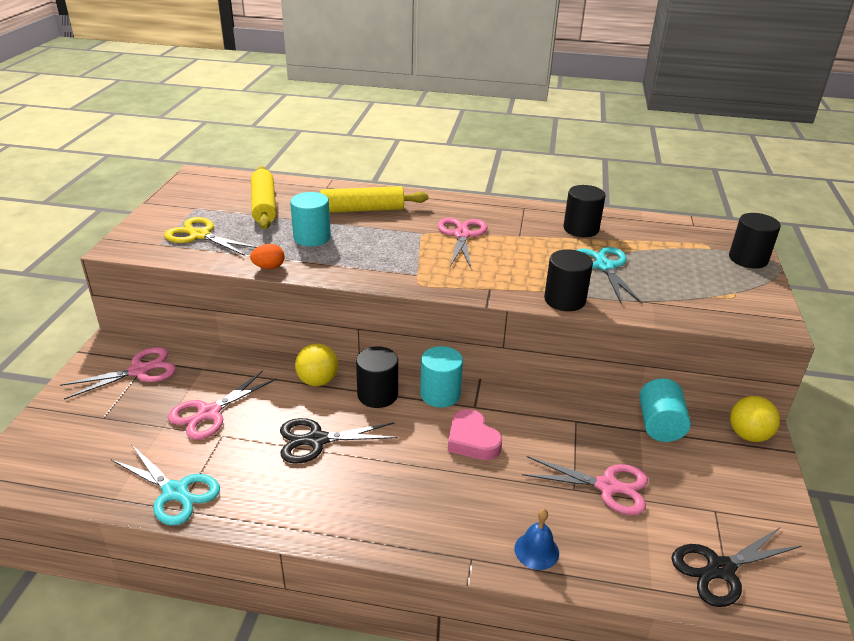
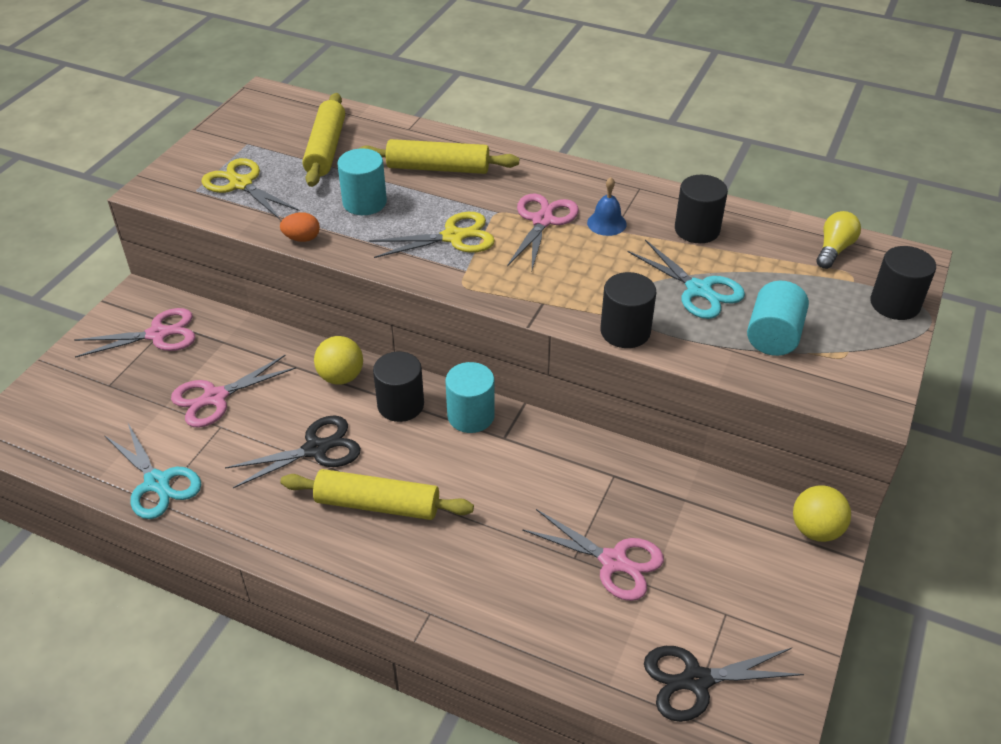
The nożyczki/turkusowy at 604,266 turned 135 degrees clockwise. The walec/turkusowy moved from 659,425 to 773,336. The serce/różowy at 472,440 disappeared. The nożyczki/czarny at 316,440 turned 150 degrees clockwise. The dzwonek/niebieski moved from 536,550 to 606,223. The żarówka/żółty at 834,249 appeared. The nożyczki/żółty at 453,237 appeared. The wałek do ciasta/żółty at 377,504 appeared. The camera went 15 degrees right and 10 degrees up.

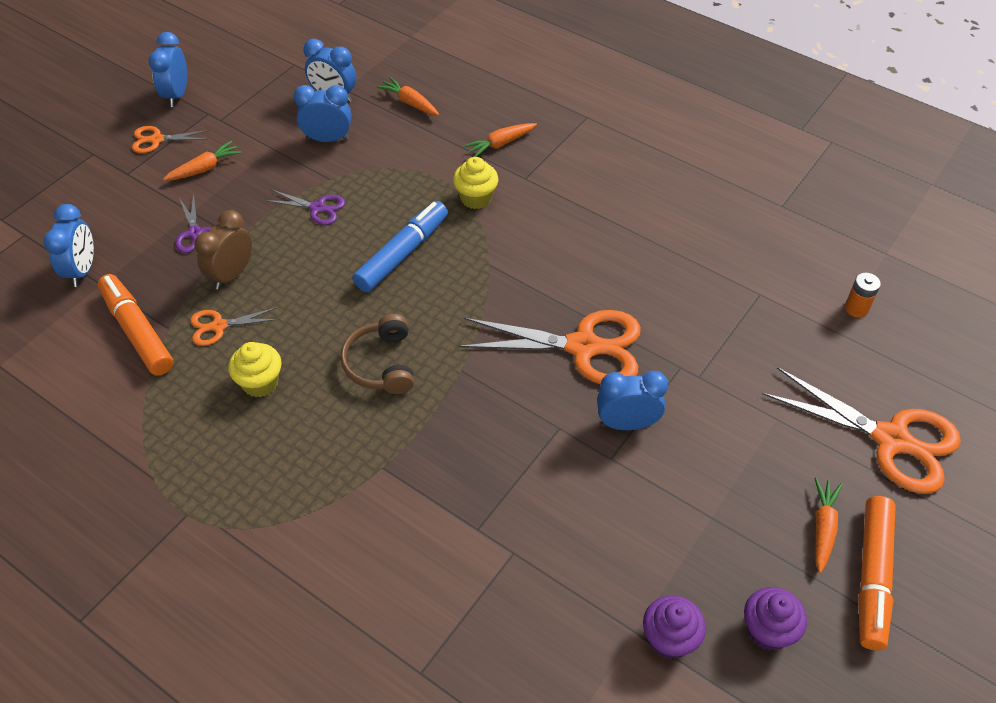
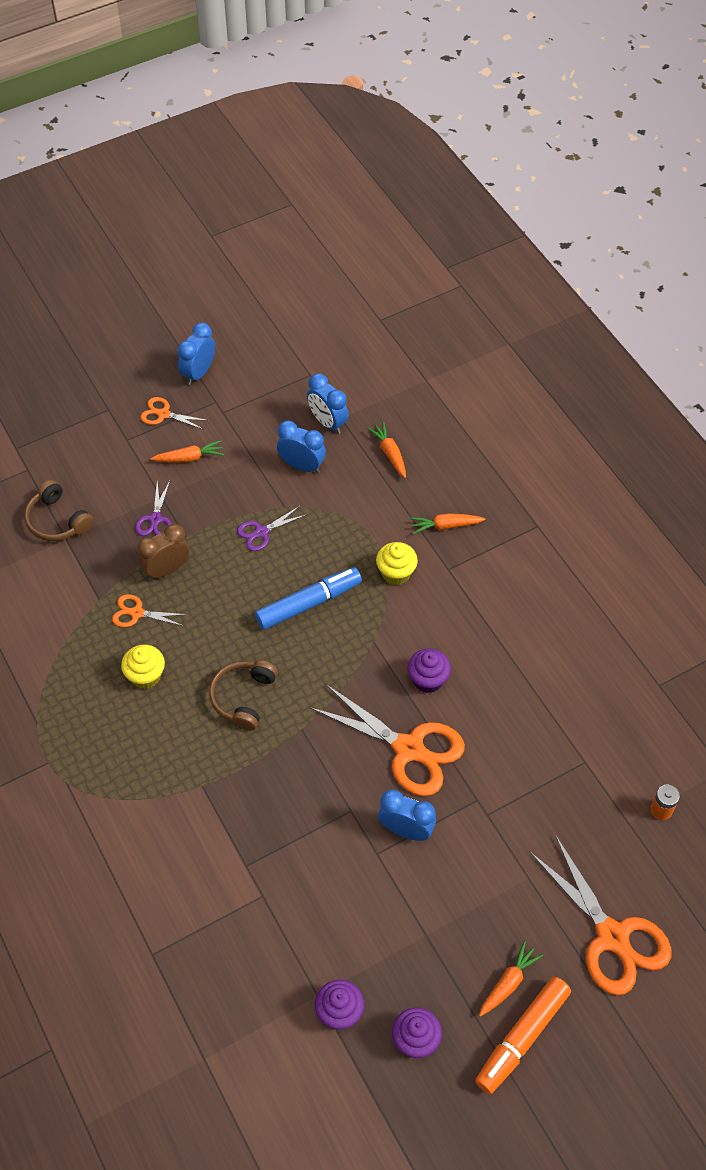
The nożyczki/fioletowy at 317,208 turned 105 degrees clockwise. The budzik/niebieski at 82,270 was replaced by the słuchawki/brązowy at 57,521. The flamaster/pomarańczowy at 138,331 disappeared. The muffinka/fioletowy at 428,680 appeared. The camera went 25 degrees right and 5 degrees up.

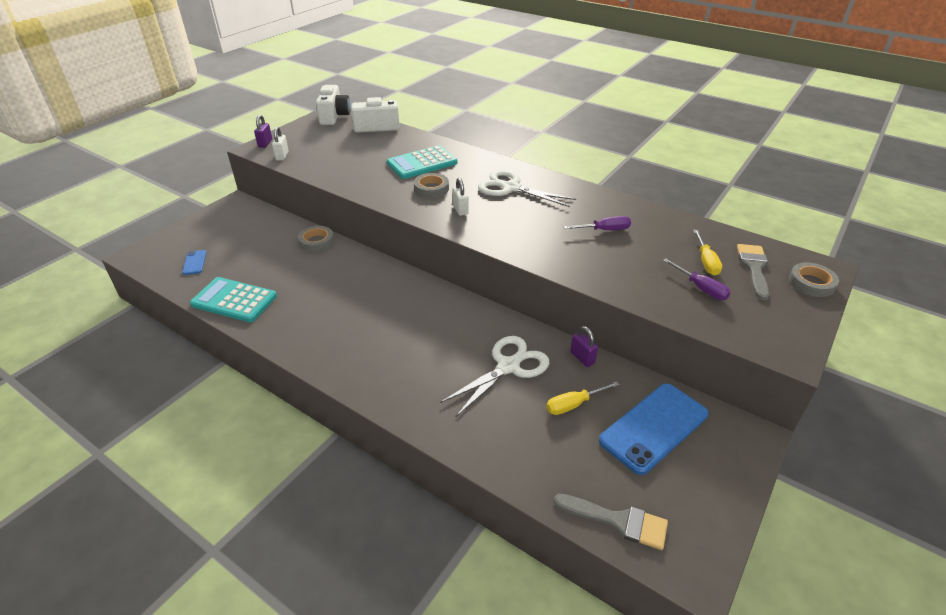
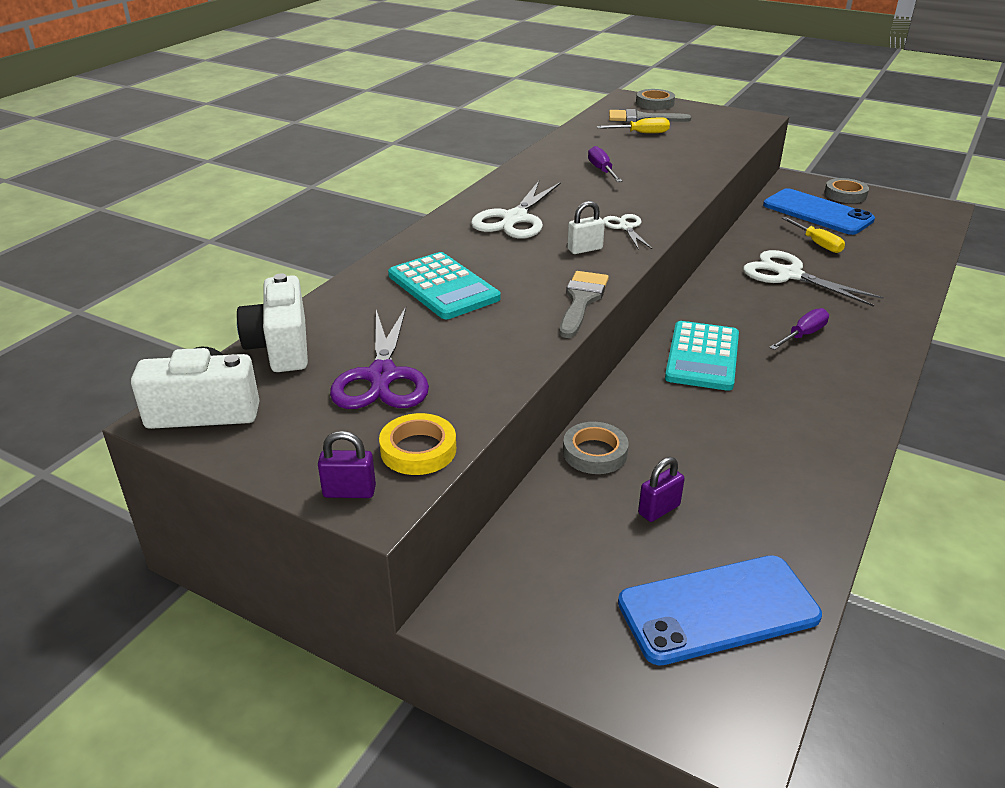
The kłódka/biały at 282,156 was replaced by the taśma klejąca/żółty at 418,450. The taśma klejąca/szary moved from 431,188 to 845,195. The telefon/niebieski at 194,262 changed to 2.26 times the size. The śrubokręt/fioletowy moved from 700,288 to 803,335. The kalkulator/turkusowy moved from 234,300 to 702,356. The kłódka/fioletowy moved from 582,358 to 659,509. The pędzel/szary moved from 618,521 to 581,300. The nożyczki/biały at 625,227 appeared. The nożyczki/fioletowy at 382,376 appeared. The camera went 95 degrees left and 5 degrees down.

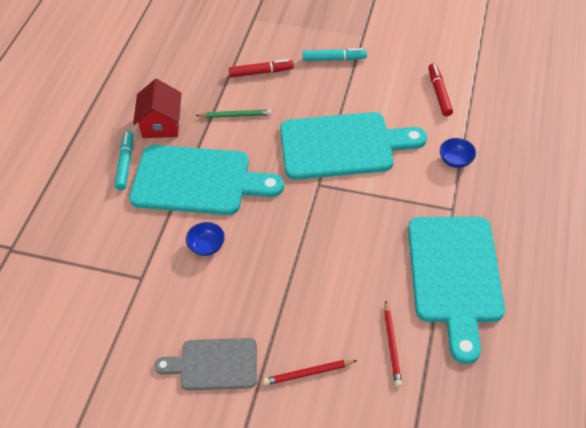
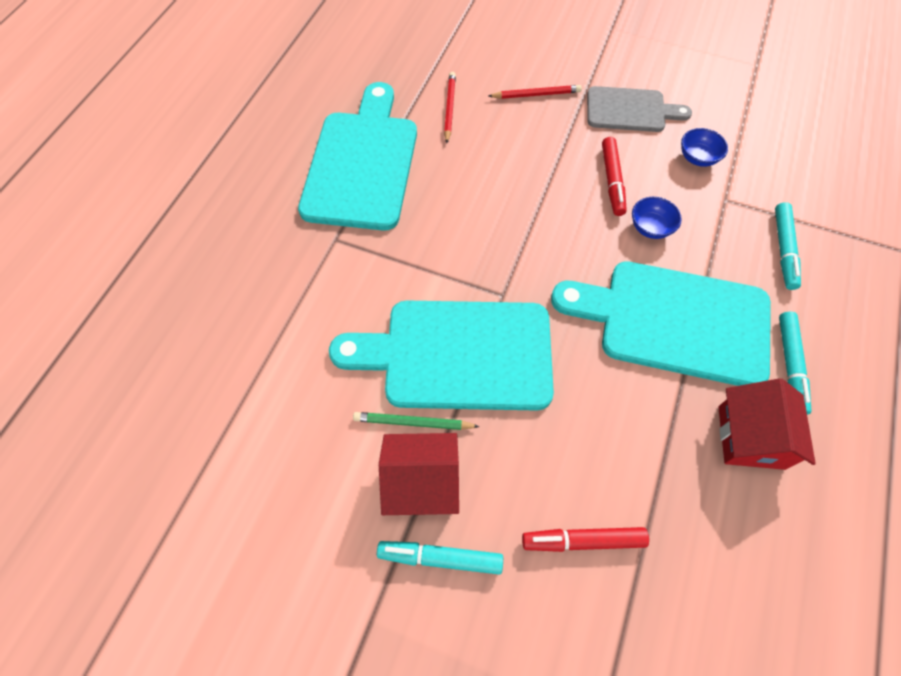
The flamaster/czerwony moved from 439,93 to 612,181. The ołówek/zielony moved from 235,115 to 413,422. The miska/niebieski moved from 455,160 to 697,158. The flamaster/turkusowy at 783,250 appeared. The domek/czerwony at 421,482 appeared. The camera went 175 degrees left and 10 degrees up.

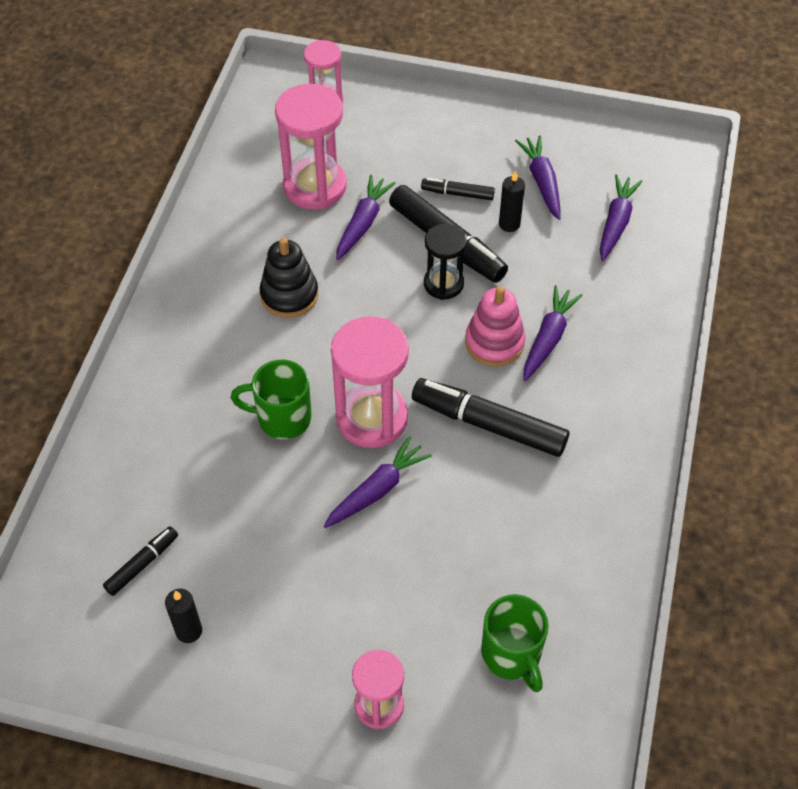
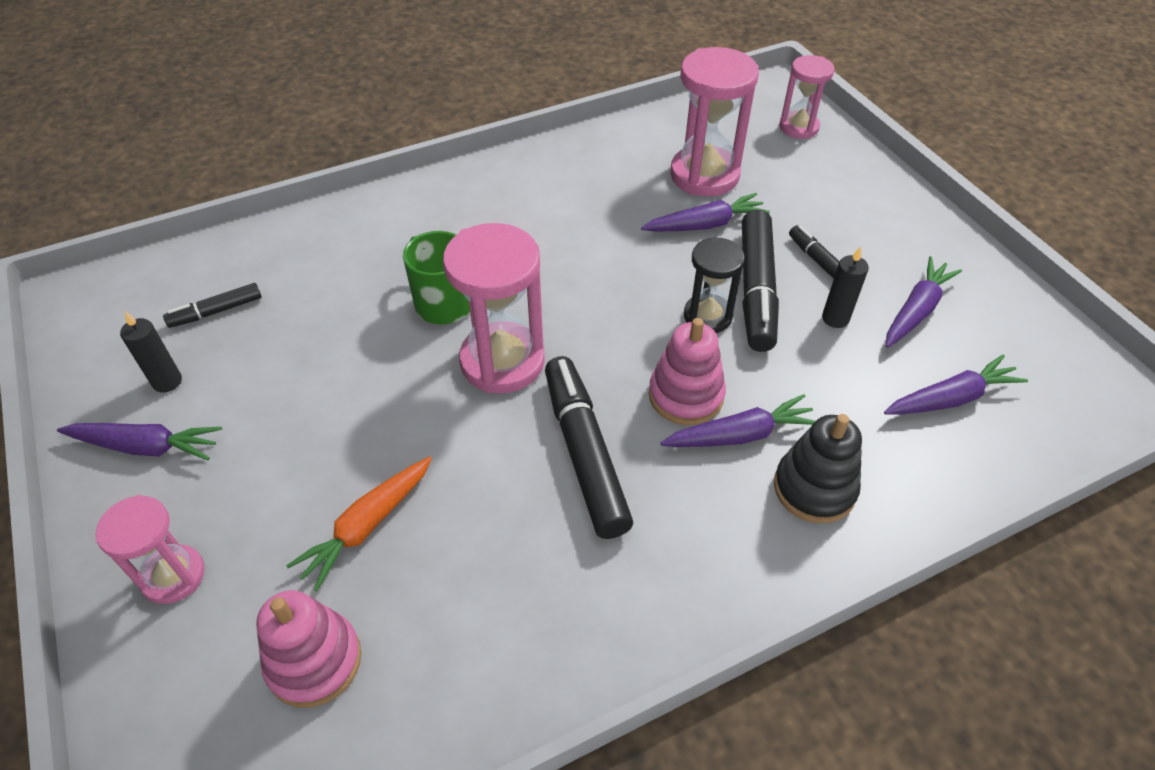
The zabawka nakładanka/czarny moved from 289,295 to 814,488. The marchewka/fioletowy moved from 377,490 to 146,446. The flamaster/czarny at 142,564 turned 150 degrees clockwise. The kubek/zielony at 512,655 was replaced by the zabawka nakładanka/różowy at 314,661. The marchewka/pomarańczowy at 367,526 appeared. The camera went 50 degrees right and 5 degrees down.

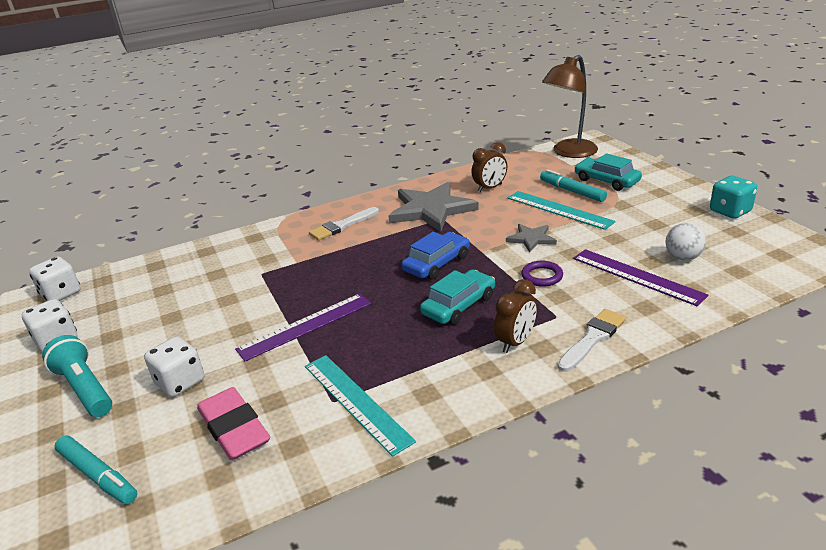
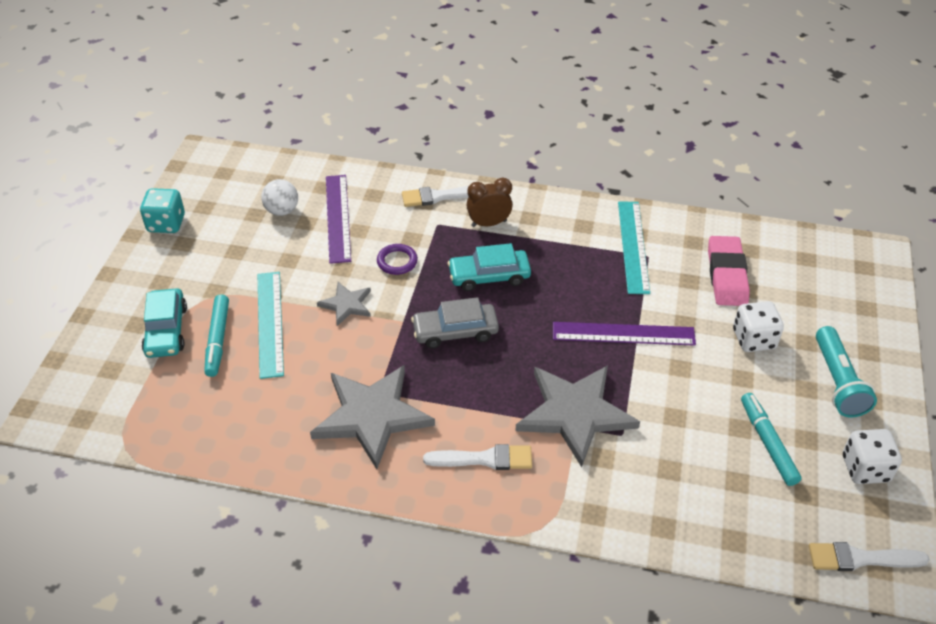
The lampka/brązowy at 569,152 disappeared. The budzik/brązowy at 489,188 disappeared. The samochód/niebieski at 437,263 became the samochód/szary at 455,331. The kostka do gry/biały at 61,294 was replaced by the pędzel/biały at 860,559. The flamaster/turkusowy moved from 98,476 to 768,443. The gwiazda/szary at 575,413 appeared. The camera went 145 degrees left and 15 degrees up.

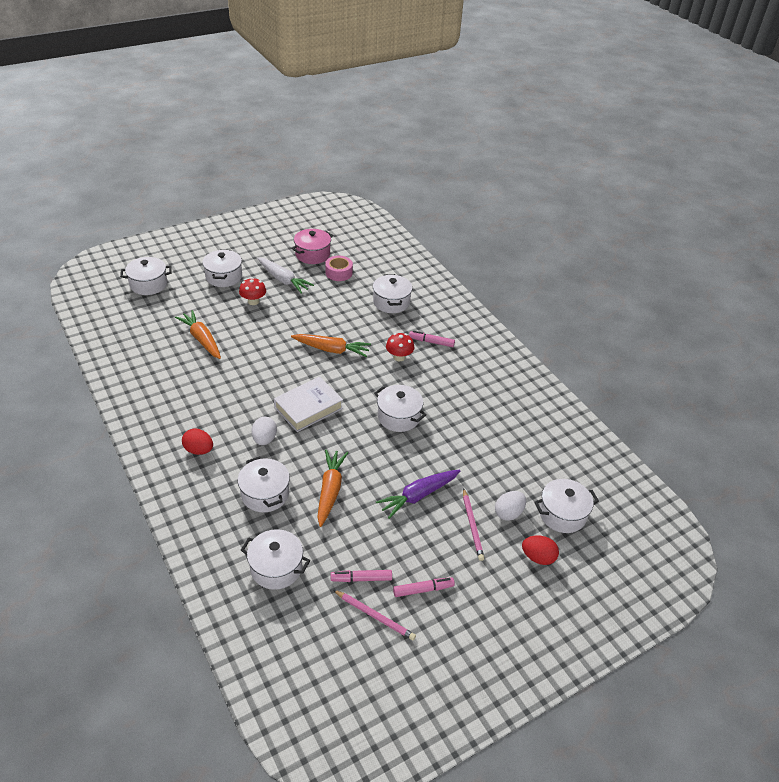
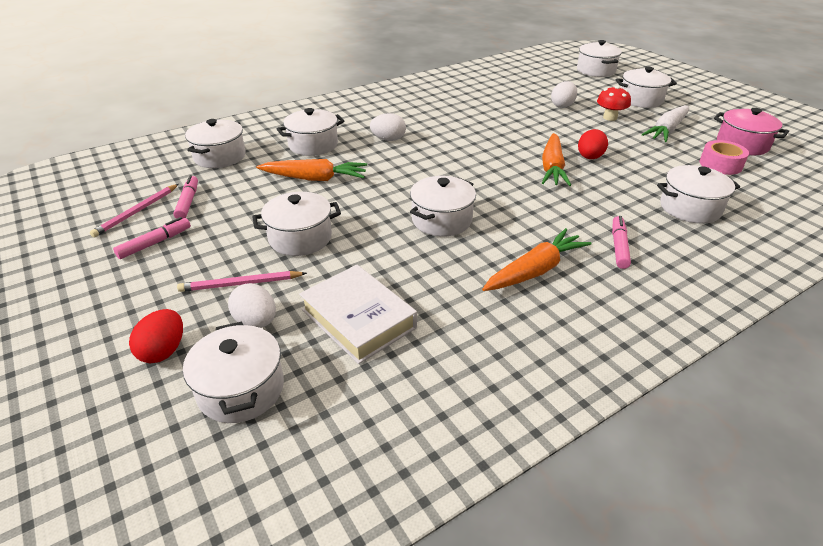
The marchewka/pomarańczowy moved from 202,339 to 535,270. The grzyb/czerwony at 399,357 disappeared. The książka/biały moved from 308,408 to 358,319. The jajko/czerwony moved from 199,450 to 589,157. The marchewka/fioletowy at 418,496 was replaced by the garnek/biały at 300,238. The flamaster/różowy at 423,590 turned 120 degrees counterclockwise. The jajko/biały at 562,105 appeared. The camera went 90 degrees right and 5 degrees down.

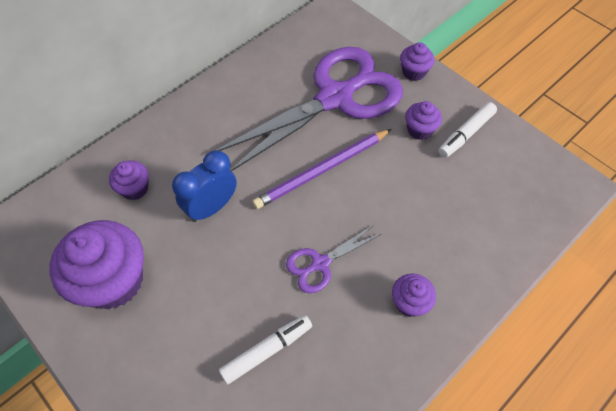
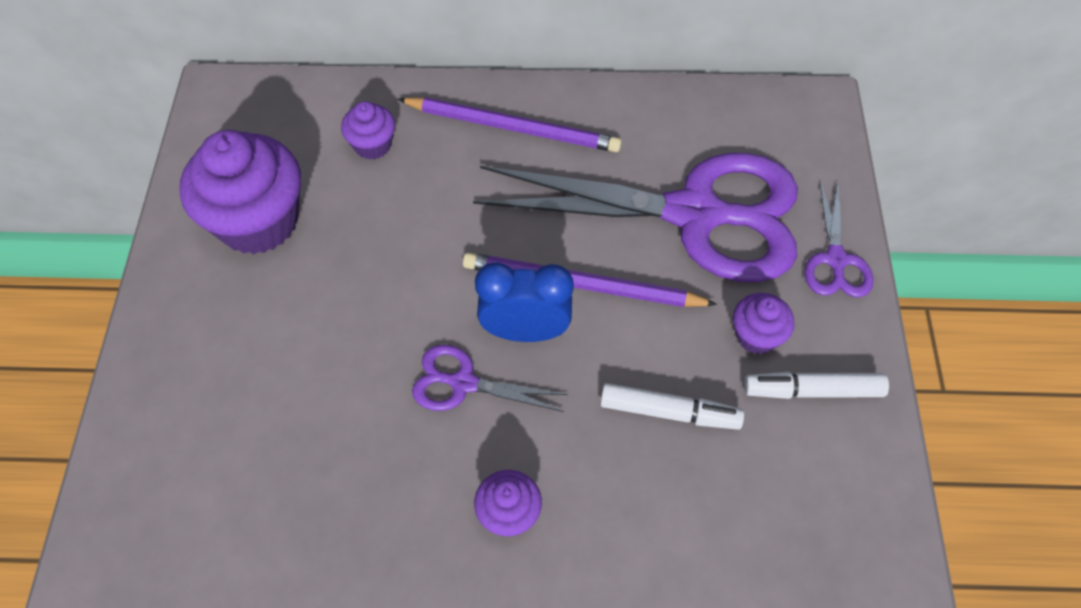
The muffinka/fioletowy at 414,72 was replaced by the nożyczki/fioletowy at 835,260. The budzik/niebieski moved from 211,207 to 525,331. The flamaster/biały moved from 267,351 to 669,412. The ołówek/fioletowy at 513,128 appeared. The camera went 45 degrees right and 0 degrees up.

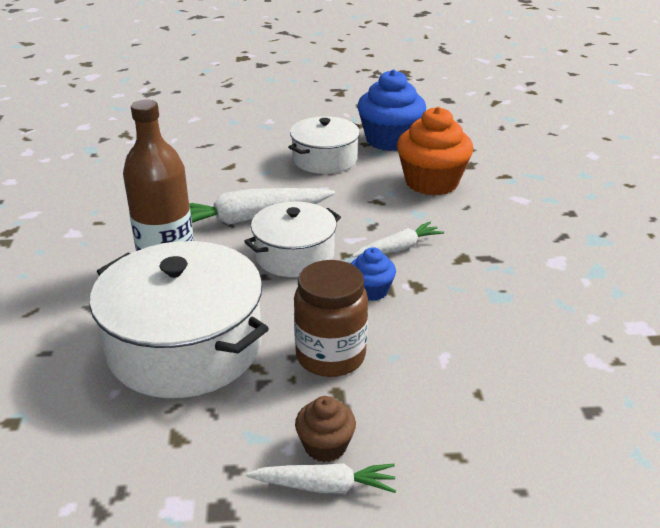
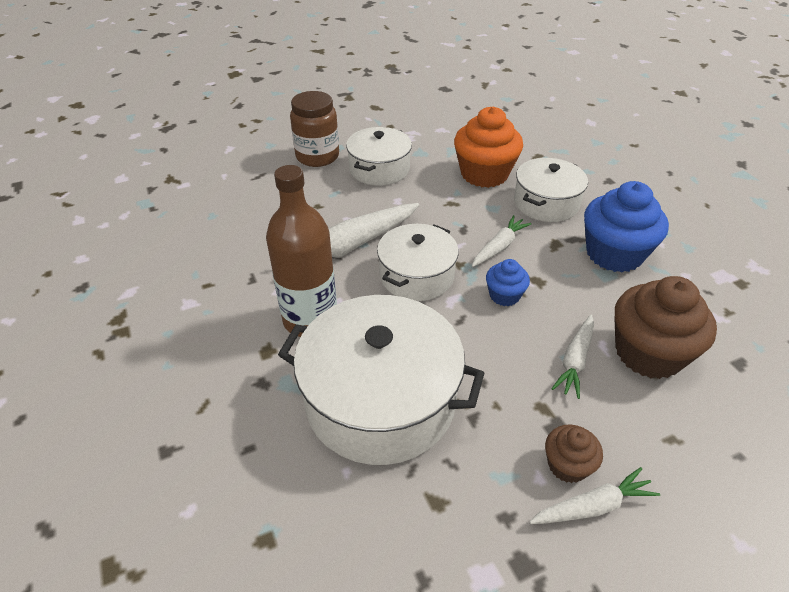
The muffinka/niebieski moved from 390,140 to 614,254. The słoik/brązowy moved from 330,356 to 317,156. The garnek/biały at 546,203 appeared. The muffinka/brązowy at 648,353 appeared. The marchewka/biały at 575,360 appeared. The camera went 20 degrees left and 10 degrees up.

